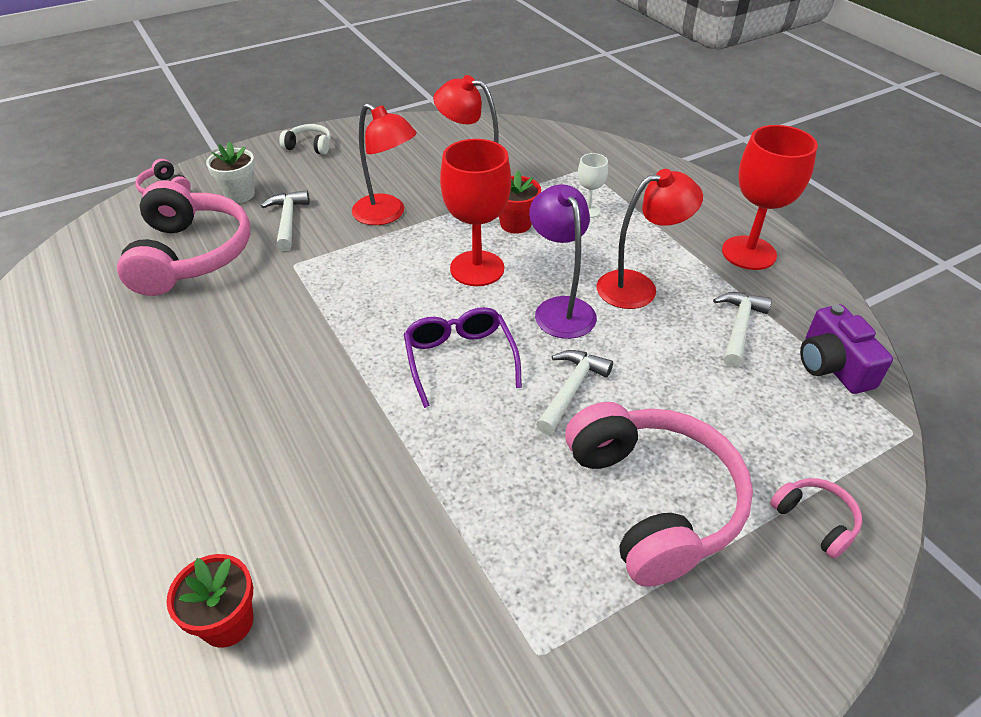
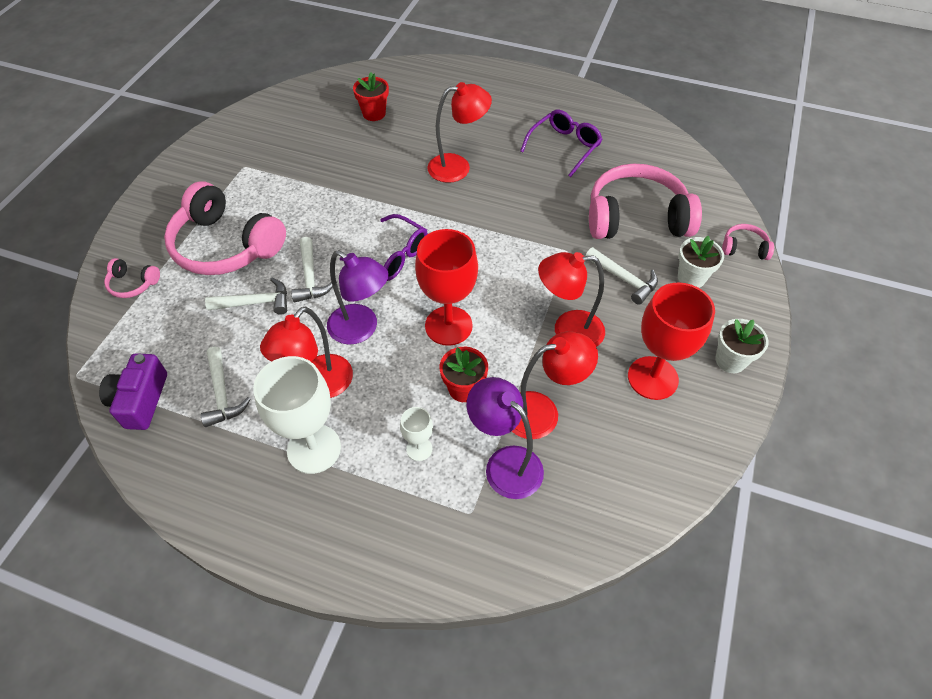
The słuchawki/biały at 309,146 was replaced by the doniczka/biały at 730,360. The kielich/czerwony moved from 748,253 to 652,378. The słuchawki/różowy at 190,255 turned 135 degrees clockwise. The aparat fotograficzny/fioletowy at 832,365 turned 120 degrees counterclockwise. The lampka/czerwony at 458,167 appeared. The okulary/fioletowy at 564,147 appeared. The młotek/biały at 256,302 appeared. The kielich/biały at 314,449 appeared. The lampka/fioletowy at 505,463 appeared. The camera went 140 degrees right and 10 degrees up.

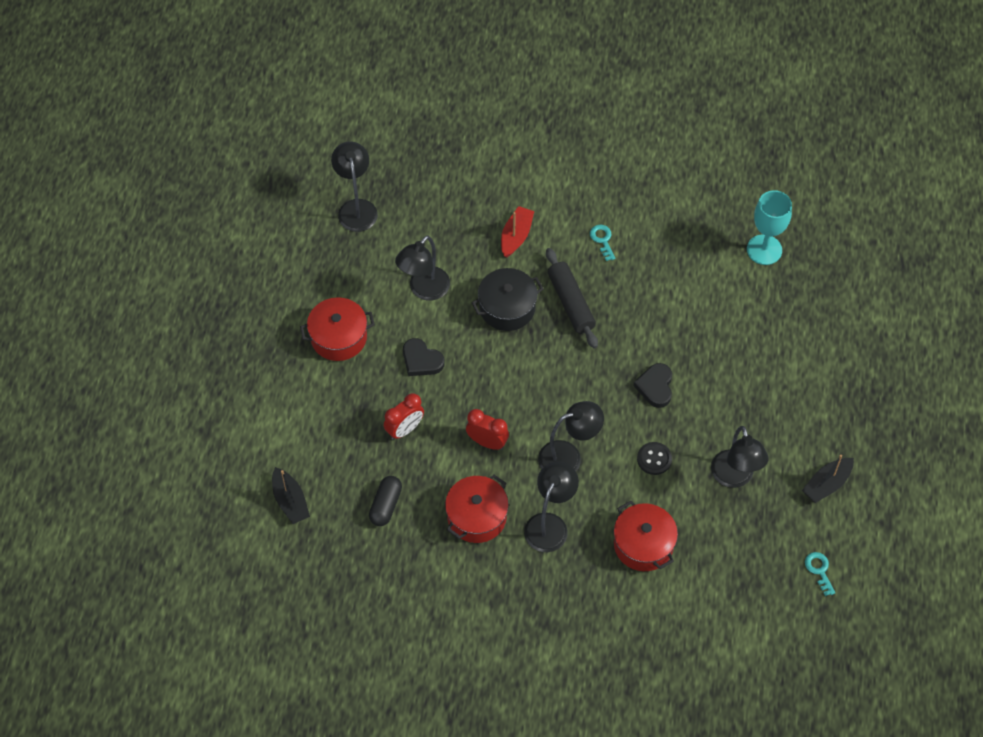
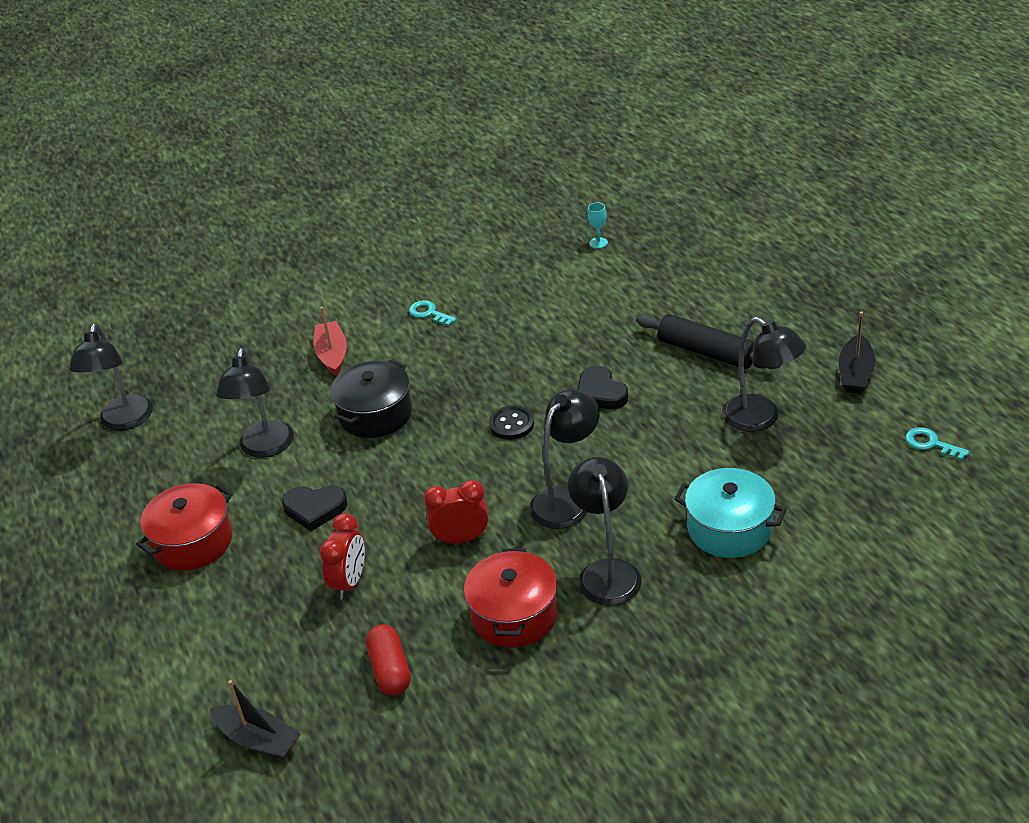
The lampka/czarny at 356,208 turned 135 degrees counterclockwise. The kielich/turkusowy at 764,250 changed to 0.44 times the size. The wałek do ciasta/czarny moved from 570,303 to 706,352. The guzik/czarny moved from 654,459 to 511,424. The kapsułka/czarny at 386,505 became the kapsułka/czerwony at 390,670. The garnek/czerwony at 643,544 became the garnek/turkusowy at 729,528. The camera went 30 degrees left and 20 degrees down.

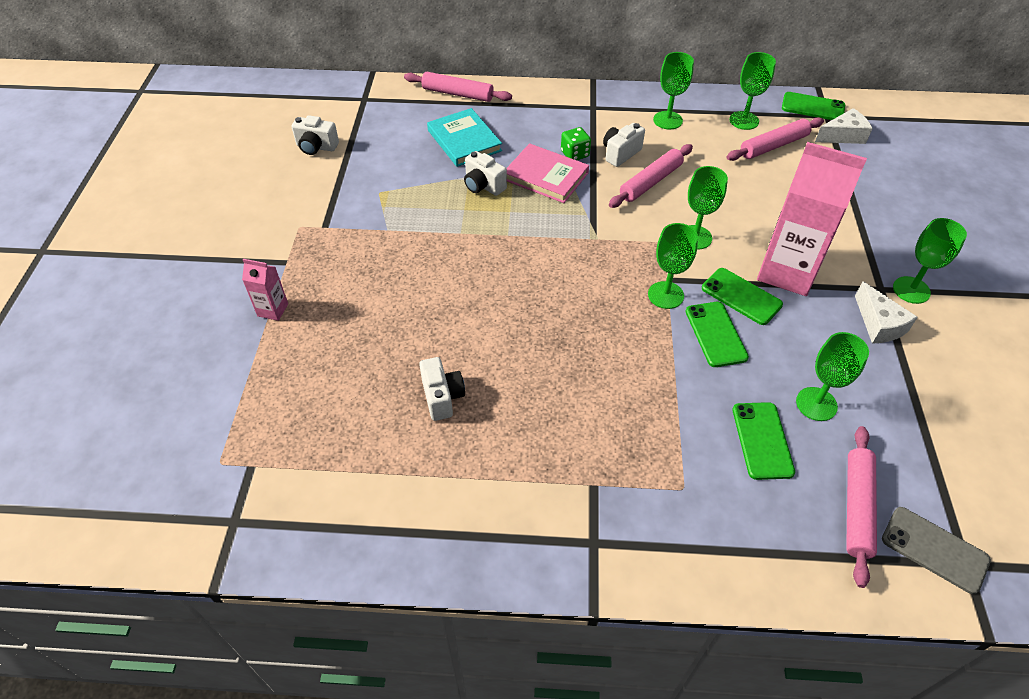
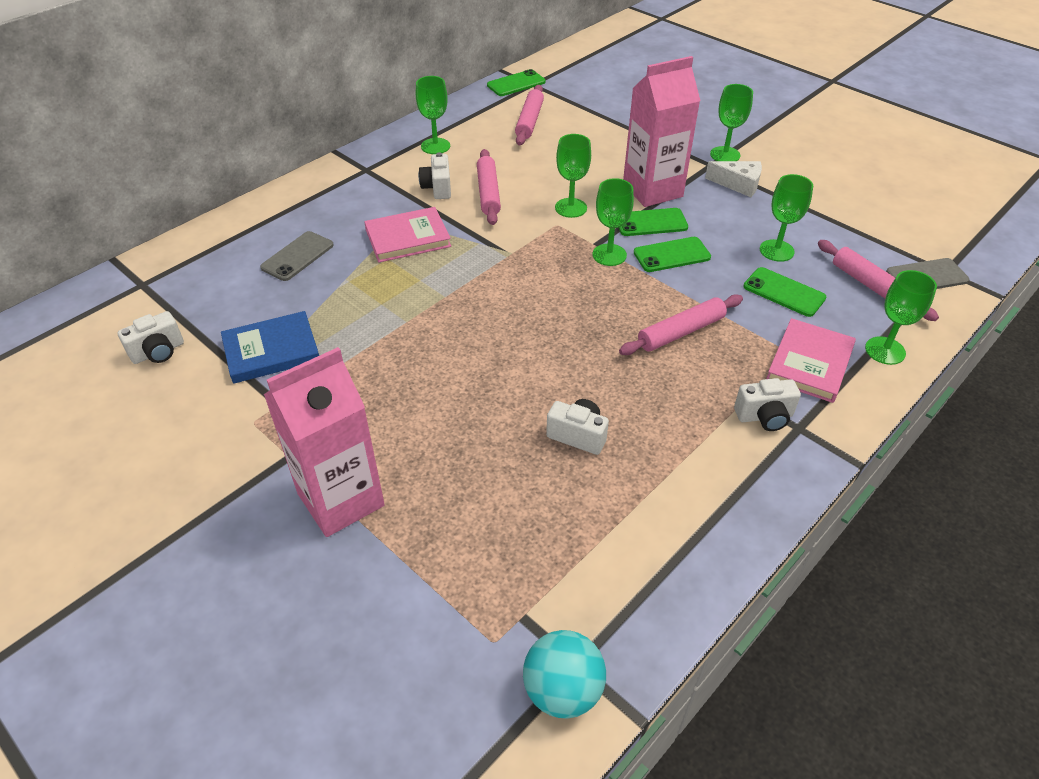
The kielich/zielony moved from 744,120 to 885,350. The wałek do ciasta/różowy moved from 457,94 to 681,332. The książka/turkusowy at 464,140 was replaced by the telefon/szary at 297,256. The ser/biały at 843,136 disappeared. The kostka do gry/zielony at 575,154 disappeared. The aparat fotograficzny/biały moved from 483,186 to 764,416. The karton mleka/różowy at 273,310 changed to 2.23 times the size. The telefon/zielony at 715,334 turned 45 degrees counterclockwise. The książka/niebieski at 271,351 appeared. The książka/różowy at 809,363 appeared. The piłka/turkusowy at 562,690 appeared. The camera went 50 degrees left and 5 degrees down.

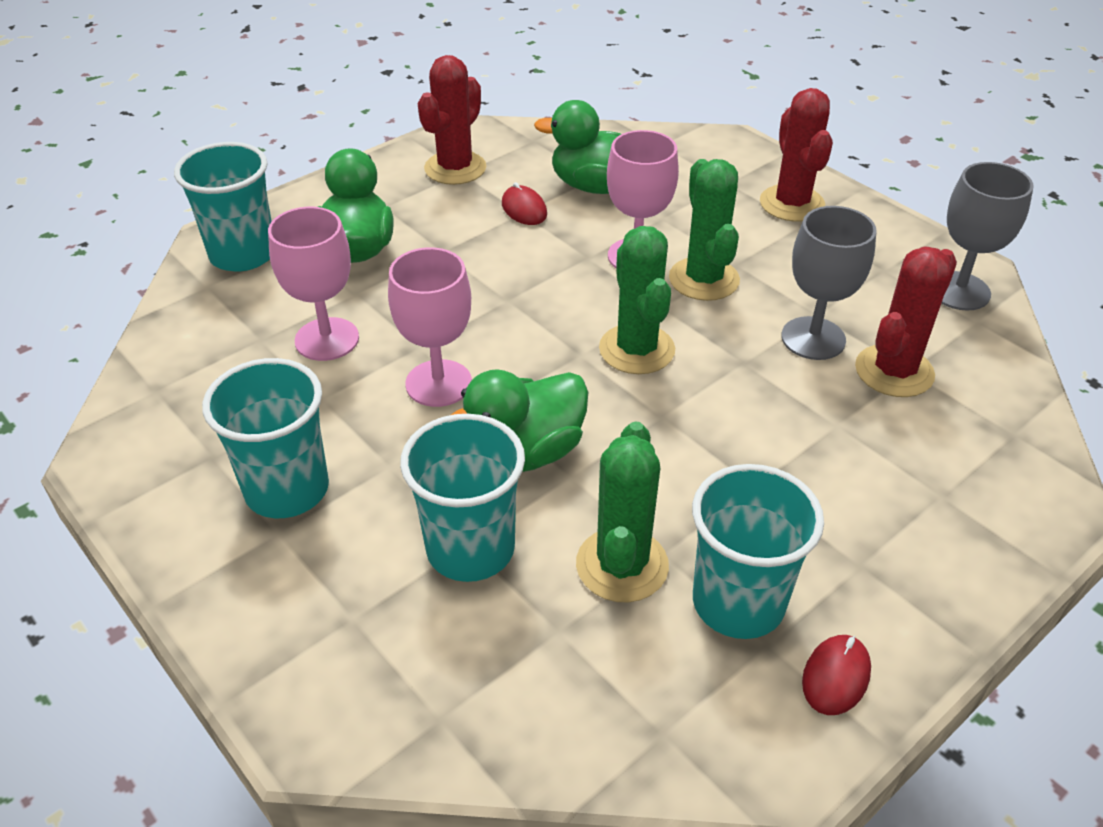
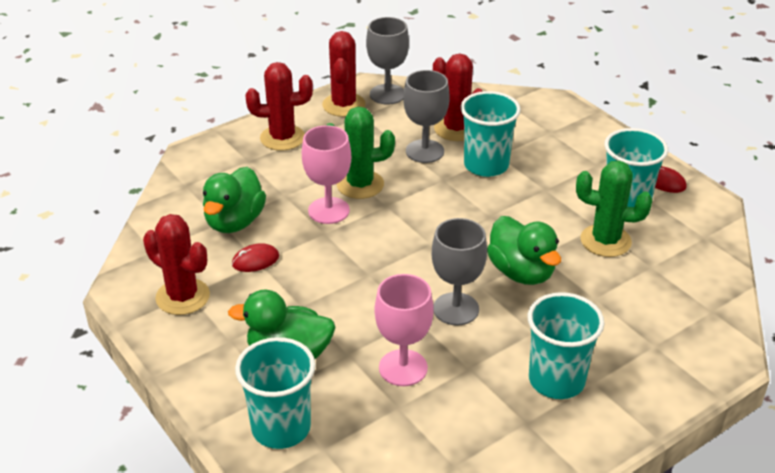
The kaktus/zielony at 637,349 disappeared. The kielich/różowy at 438,383 became the kielich/szary at 456,309. The szklanka/turkusowy moved from 470,549 to 486,165. The kaktus/czerwony at 344,105 appeared. The camera went 85 degrees left and 5 degrees down.

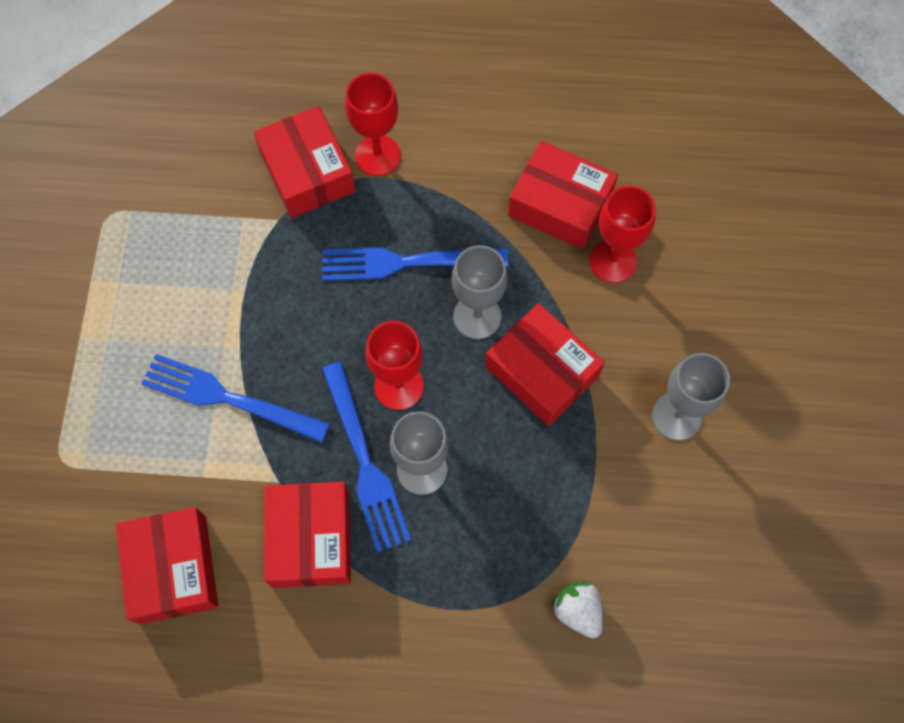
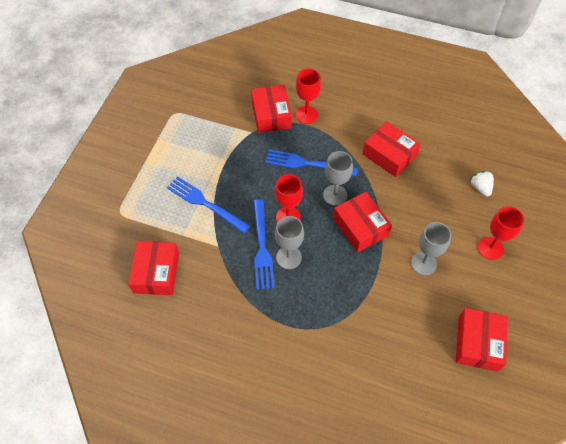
The kielich/czerwony moved from 612,261 to 490,248. The pudełko/czerwony moved from 310,539 to 478,343. The truskawka/biały moved from 577,611 to 480,188. The camera went 15 degrees right and 10 degrees down.

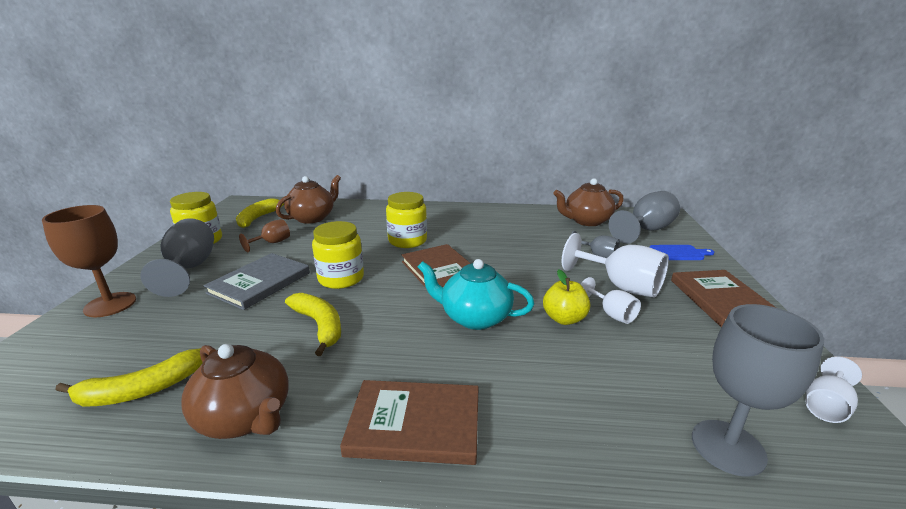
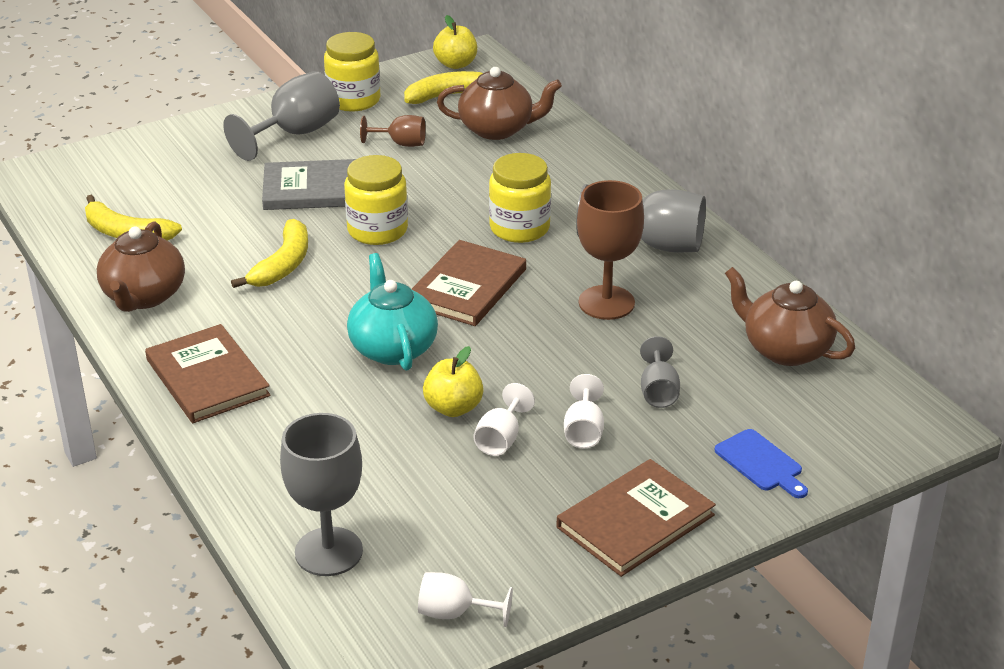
The kielich/szary moved from 646,230 to 655,244. The kielich/brązowy moved from 110,304 to 606,303. The kielich/biały at 621,286 changed to 0.56 times the size. The jabłko/żółty at 456,64 appeared. The camera went 55 degrees right and 10 degrees up.

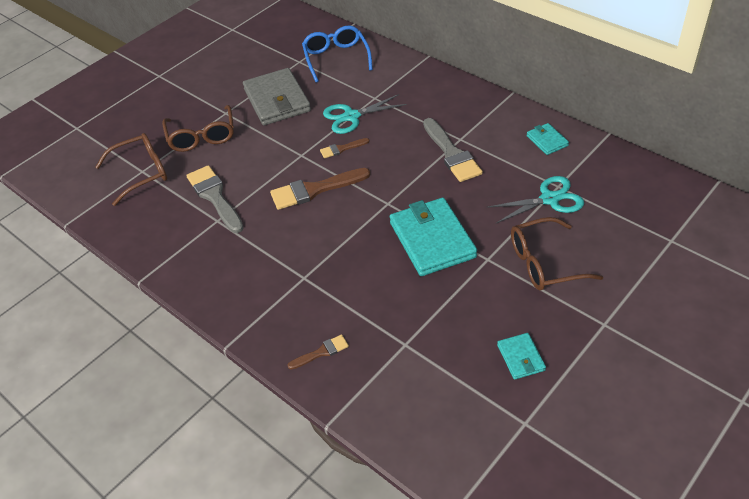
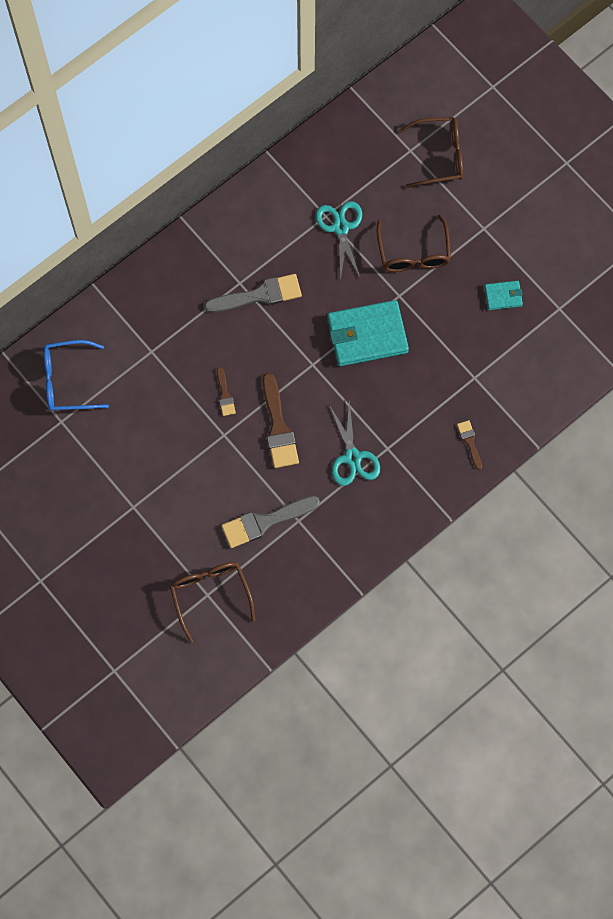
The portfel/szary at 277,100 disappeared. The nożyczki/turkusowy moved from 351,116 to 352,457. The okulary/brązowy moved from 202,136 to 439,156. The portfel/turkusowy at 547,141 disappeared. The camera went 85 degrees left and 25 degrees up.

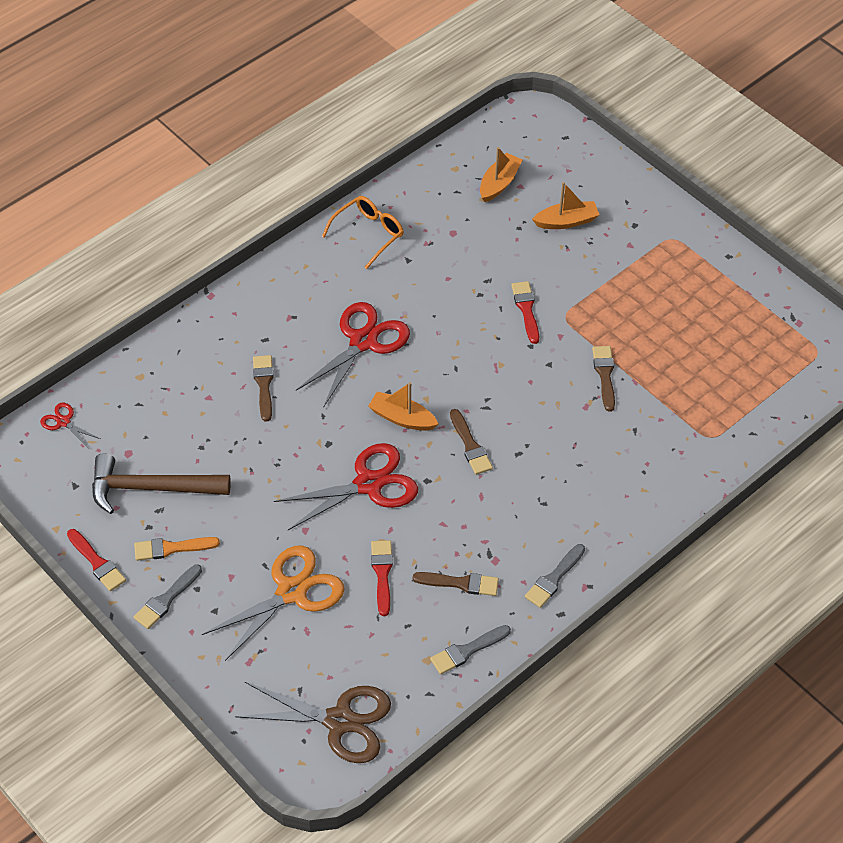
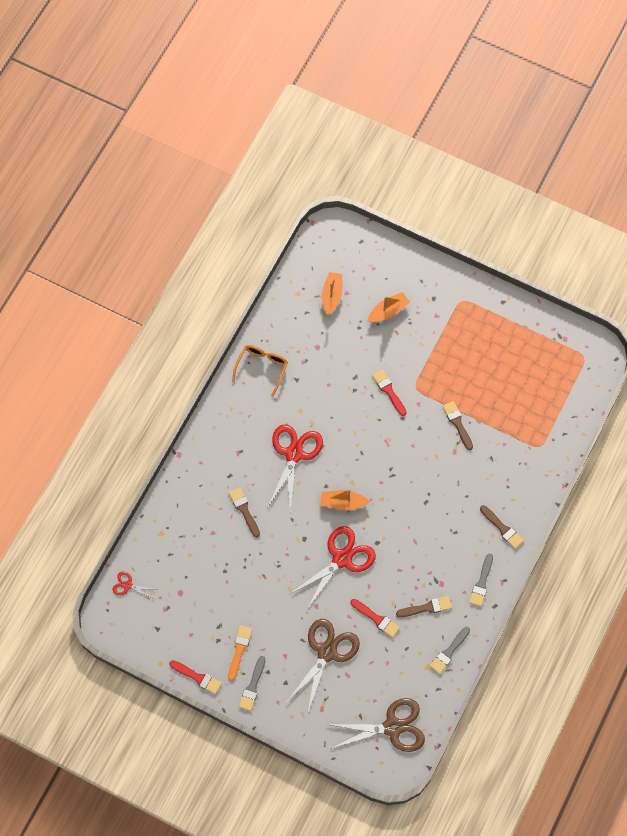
The pędzel/brązowy moved from 470,445 to 502,528. The młotek/brązowy at 151,488 disappeared. The pędzel/pomarańczowy at 171,548 turned 135 degrees clockwise. The pędzel/czerwony at 382,573 turned 150 degrees clockwise. The nożyczki/pomarańczowy at 292,592 became the nożyczki/brązowy at 327,652. The camera went 20 degrees left and 15 degrees up.

